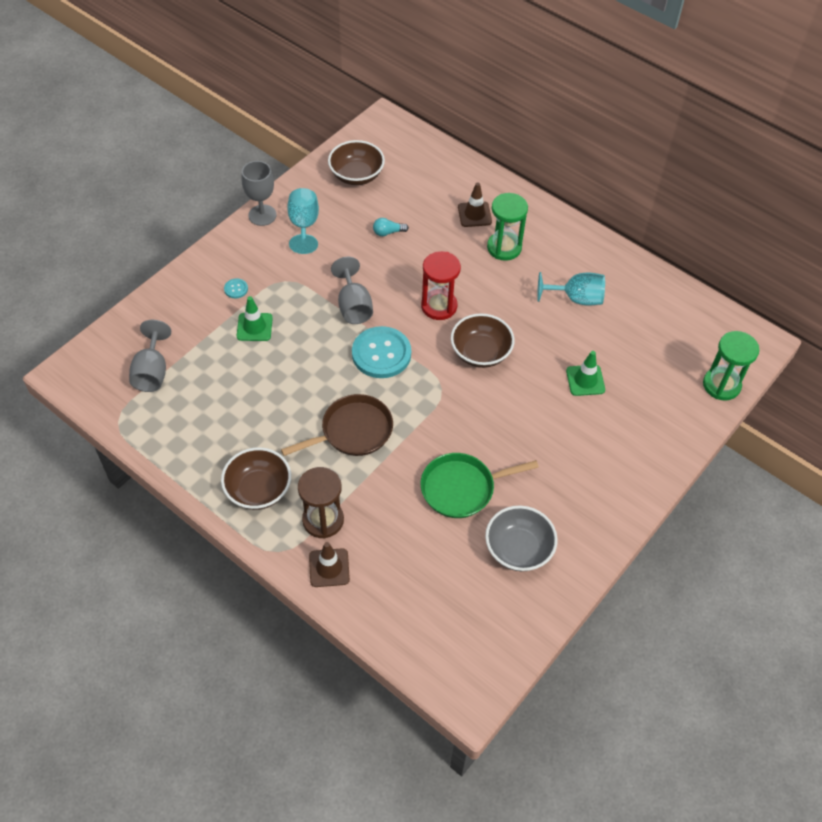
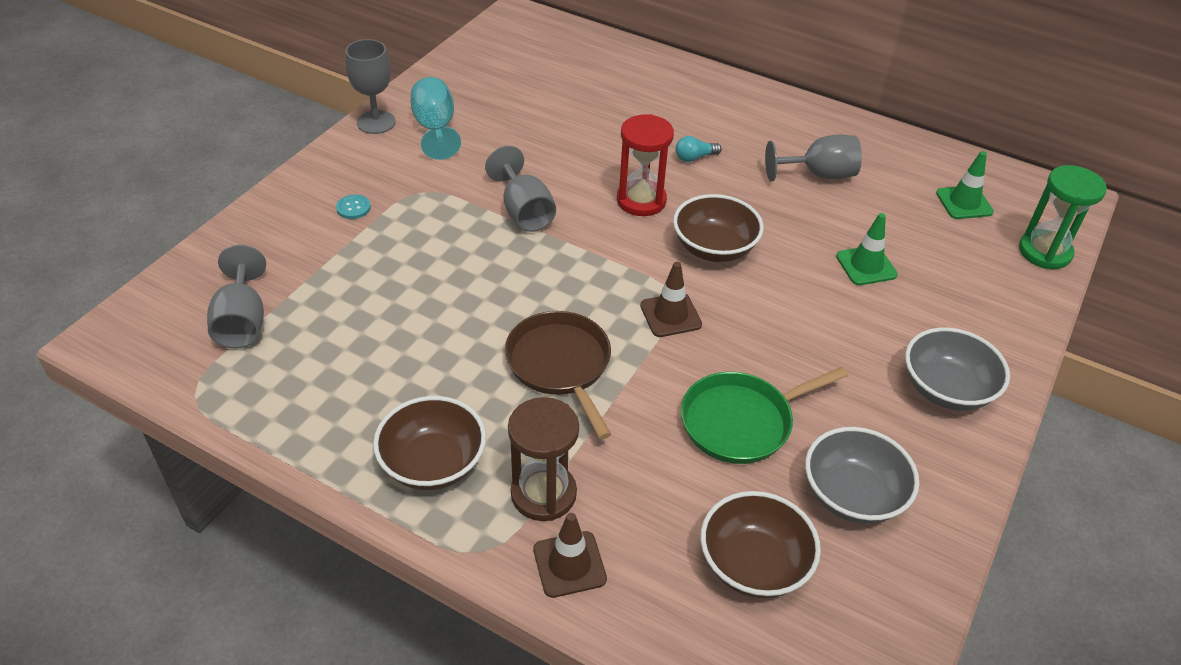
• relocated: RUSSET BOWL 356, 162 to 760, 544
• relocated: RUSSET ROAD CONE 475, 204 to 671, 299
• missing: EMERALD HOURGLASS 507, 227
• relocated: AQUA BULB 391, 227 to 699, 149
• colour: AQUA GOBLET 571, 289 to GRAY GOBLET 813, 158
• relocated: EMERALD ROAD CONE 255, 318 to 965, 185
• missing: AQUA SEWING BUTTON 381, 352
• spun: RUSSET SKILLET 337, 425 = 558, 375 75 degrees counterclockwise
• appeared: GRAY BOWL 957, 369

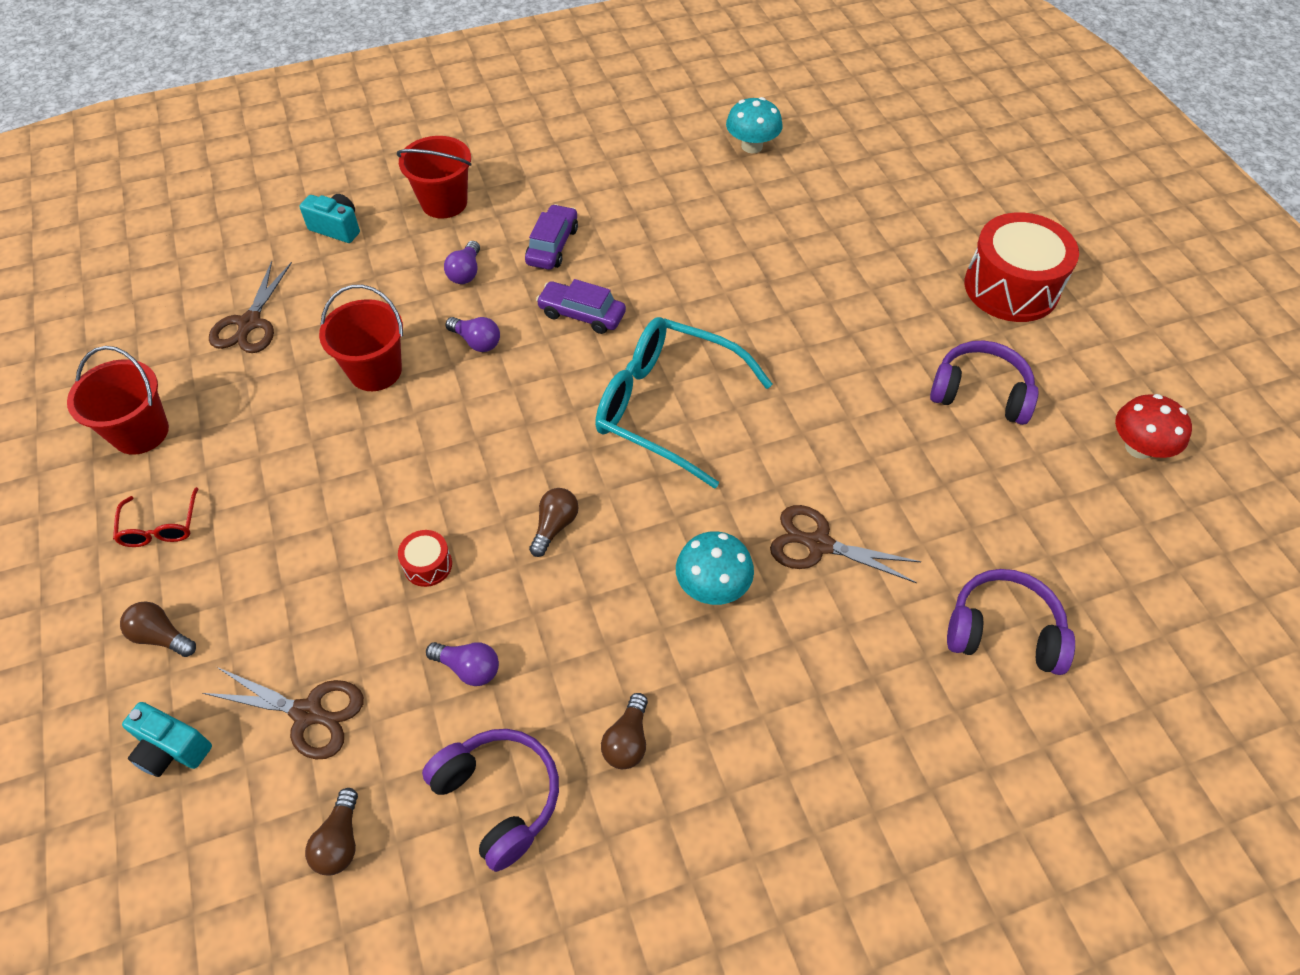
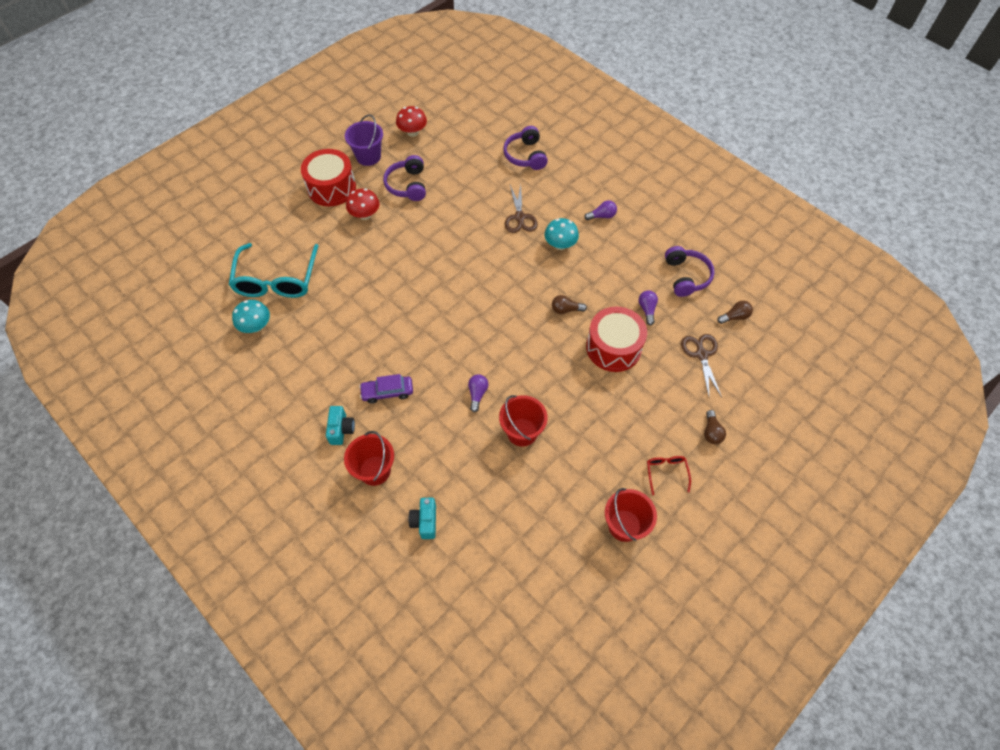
• relocated: PURPLE BULB 462, 262 to 600, 210
• missing: RUSSET PAIR OF SCISSORS 250, 307
• missing: PURPLE TOY CAR 581, 306
• relocated: AQUA EYEGLASSES 683, 403 to 273, 270
• spun: RED EYEGLASSES 155, 517 = 669, 475 60 degrees counterclockwise
• size: RED SNARE DRUM 425, 558 = 616, 339 x2.34
• missing: RUSSET BULB 624, 731
• relocated: AQUA COMPACT CAMERA 167, 739 to 340, 425
• spun: PURPLE OVER-EAR HEADPHONES 490, 800 = 690, 271 150 degrees clockwise
• appeared: PURPLE PAIL 364, 140
• appeared: RED TOADSTOOL 362, 204

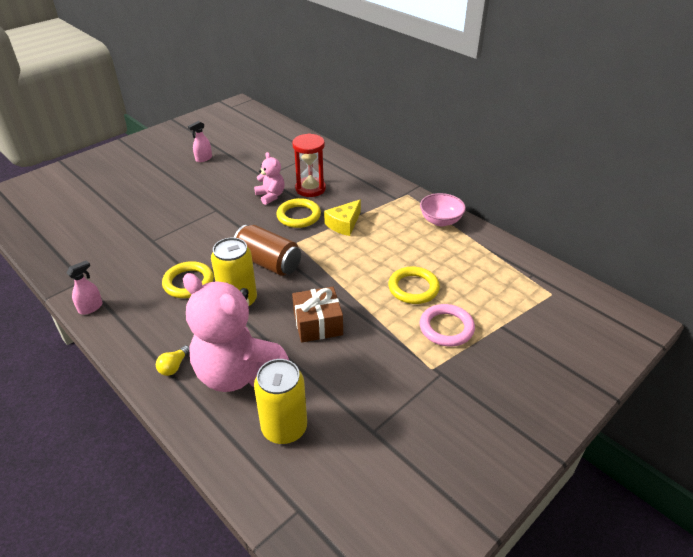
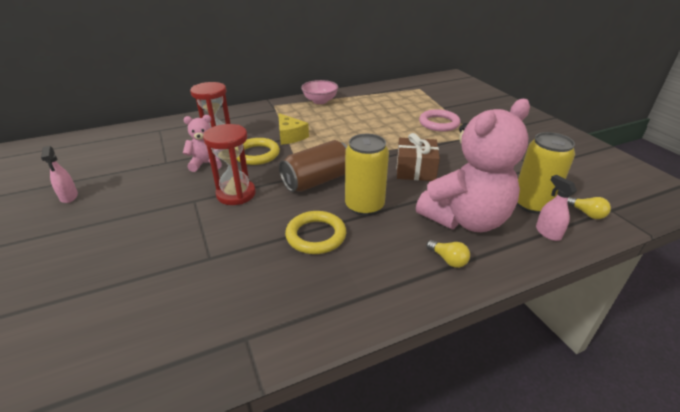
• relocated: PINK SPRAY CLEANER 84, 287 to 556, 208
• missing: BRIGHT YELLOW TORUS 414, 285
• appeared: RED HOURGLASS 229, 164
• appeared: BRIGHT YELLOW BULB 589, 208

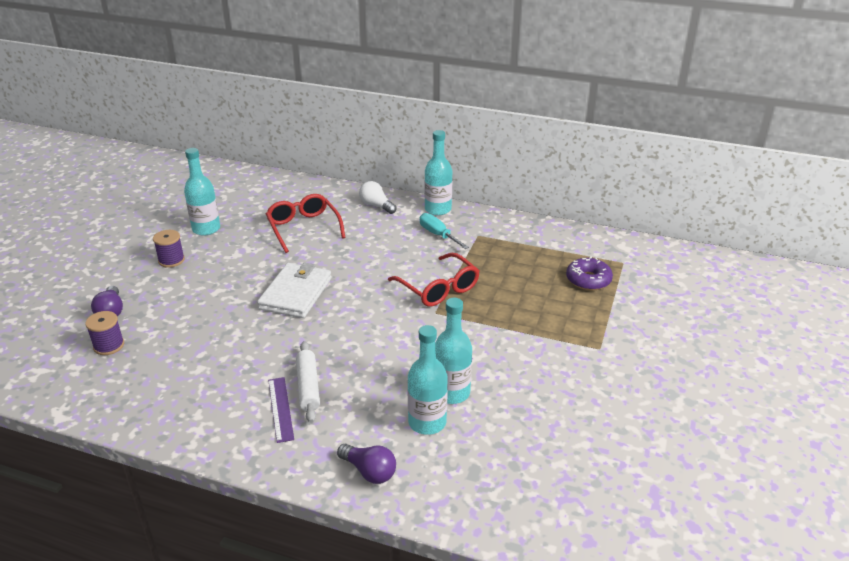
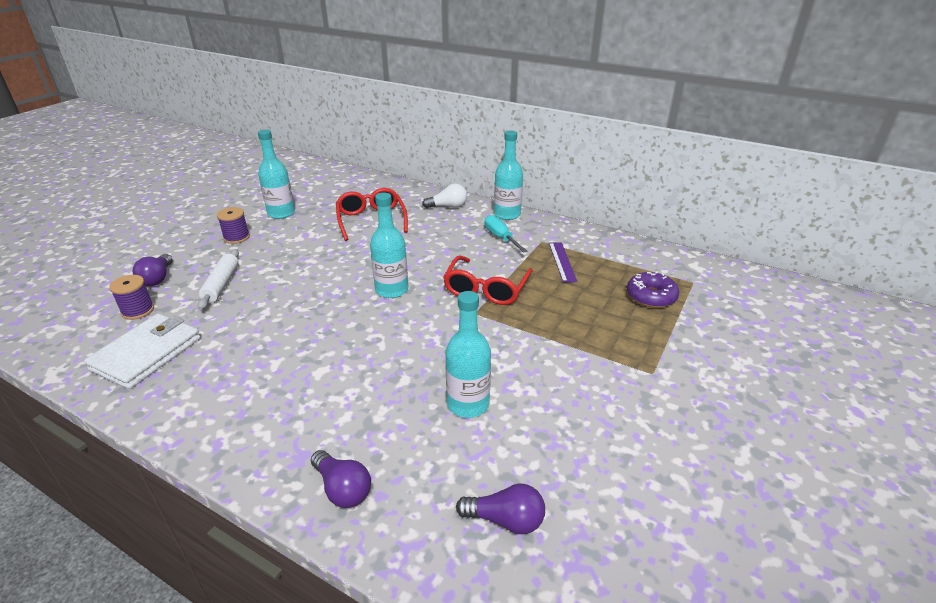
• spun: SNOW-WHITE BULB 378, 197 = 444, 196 120 degrees clockwise
• spun: RED EYEGLASSES 434, 280 = 488, 280 45 degrees clockwise
• relocated: SNOW-WHITE WALLET 294, 290 to 142, 351
• relocated: AQUA BOTTLE 428, 380 to 389, 245
• relocated: SNOW-WHITE DOUGH ROLLER 308, 382 to 218, 279
• relocated: PURPLE STRAIGHTEDGE 281, 410 to 563, 262
• appeared: PURPLE BULB 500, 508

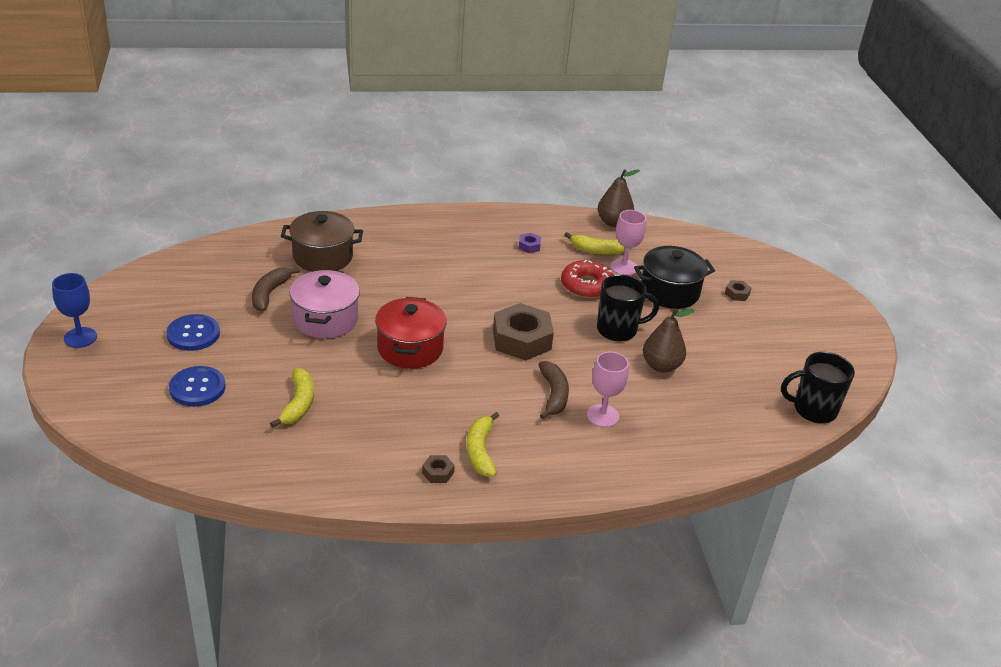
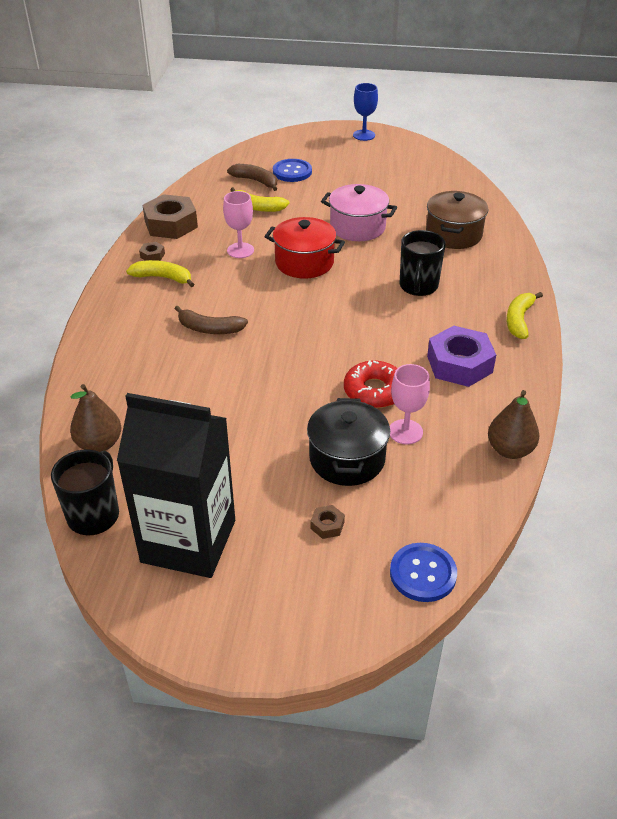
• relocated: BRIGHT YELLOW BANANA FRUIT 598, 243 to 524, 315
• size: PURPLE NUT 529, 243 = 461, 356 x2.32
• relocated: RUSSET BANANA FRUIT 276, 289 to 252, 177
• relocated: EBONY COFFEE MUG 628, 308 to 423, 263
• relocated: RUSSET NUT 523, 332 to 170, 216
• relocated: RUSSET PEAR 669, 340 to 95, 418
• relocated: BLUE SEWING BUTTON 193, 332 to 423, 572
• relocated: PINK GOBLET 608, 389 to 238, 224
• appeared: EBONY CARTON 176, 485

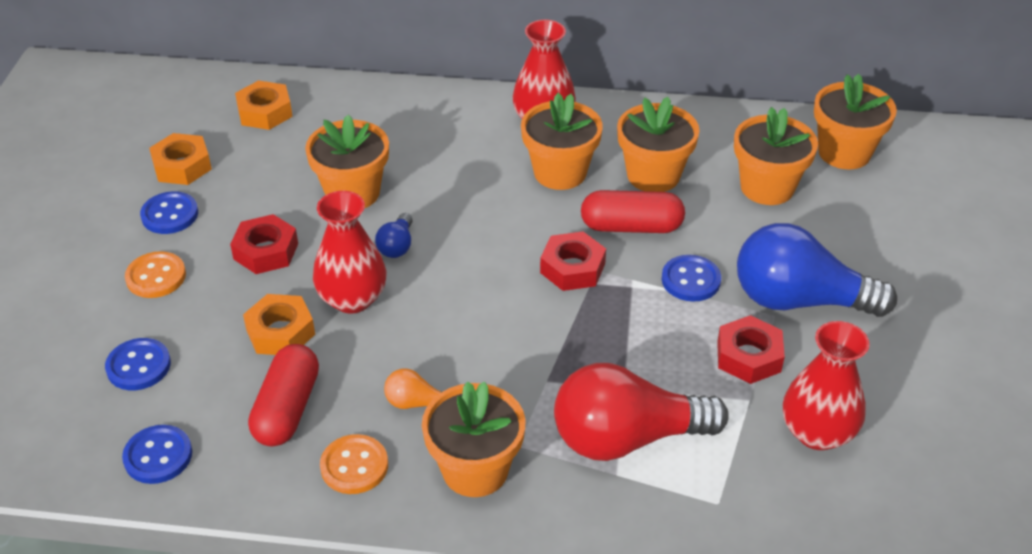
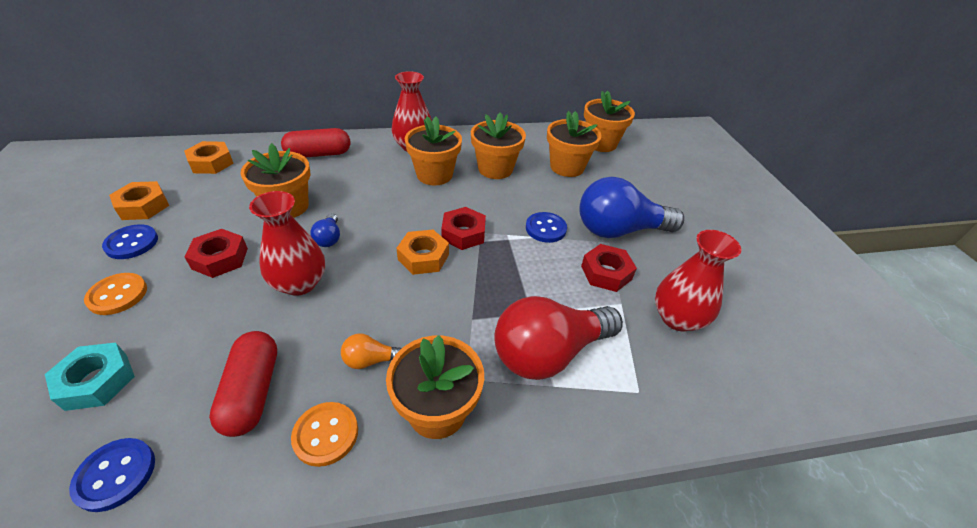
• relocated: RED PILL 633, 211 to 315, 143
• relocated: ORANGE NUT 279, 324 to 422, 252
• exchanged: BLUE SEWING BUTTON 138, 364 to AQUA NUT 90, 377

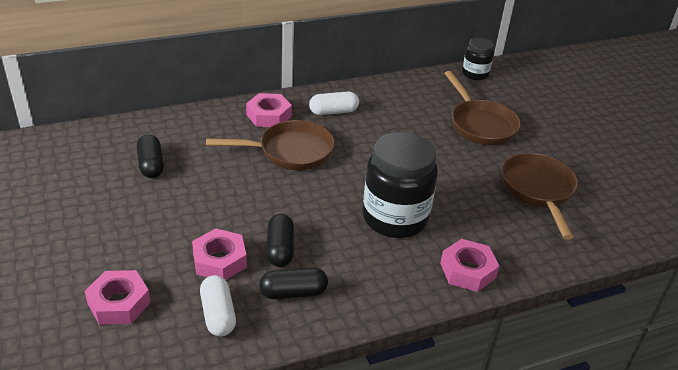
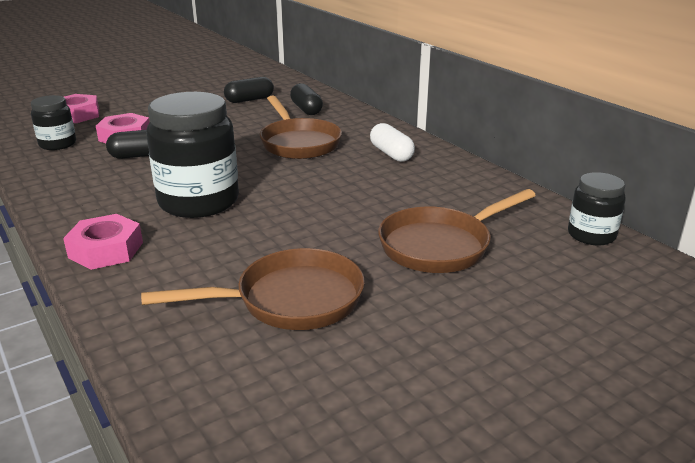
• missing: PINK NUT 269, 110
• relocated: EBONY PILL 293, 283 to 306, 99
• exchanged: SNOW-WHITE PILL 218, 305 to EBONY PRESERVE JAR 53, 122

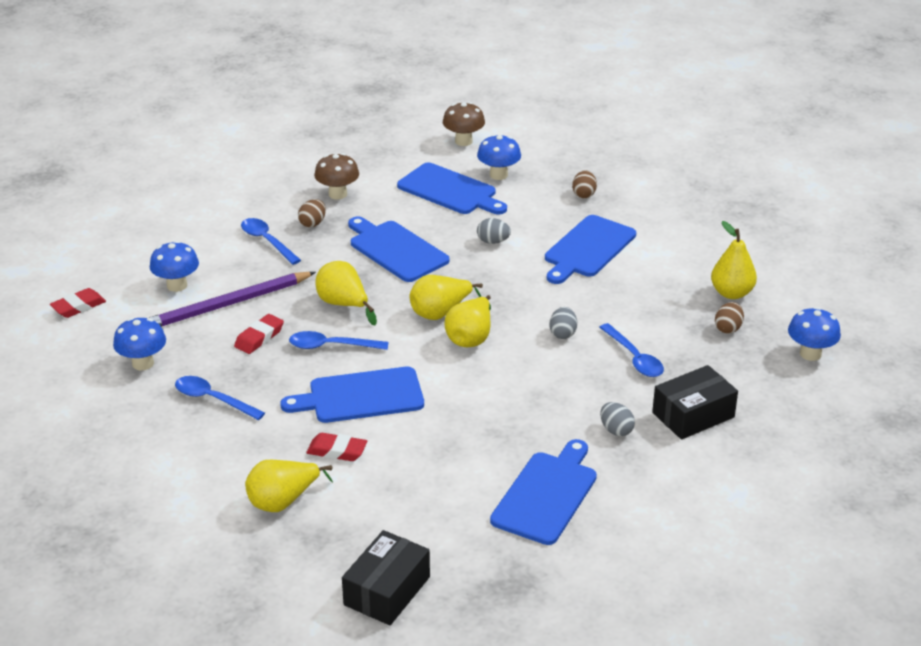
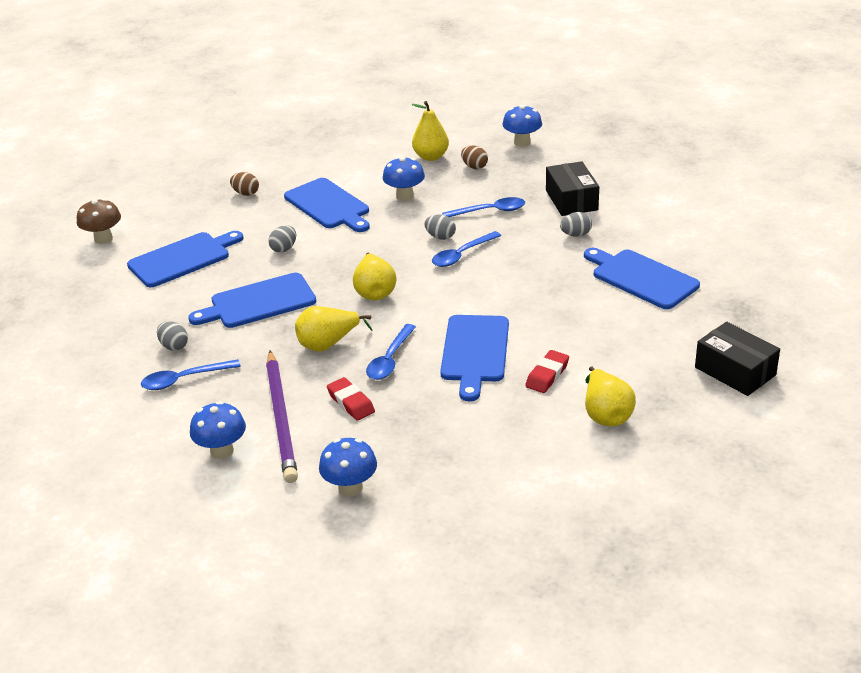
• relocated: BLUE TOADSTOOL 499, 157 to 404, 179
• missing: RUSSET TOADSTOOL 336, 176
• colour: RUSSET EGG SHAPE 312, 213 to GRAY EGG SHAPE 172, 336
• missing: RED PENCIL ERASER 78, 303
• missing: BRIGHT YELLOW PEAR 467, 321
• relocated: BLUE TABLESPOON 220, 398 to 466, 249

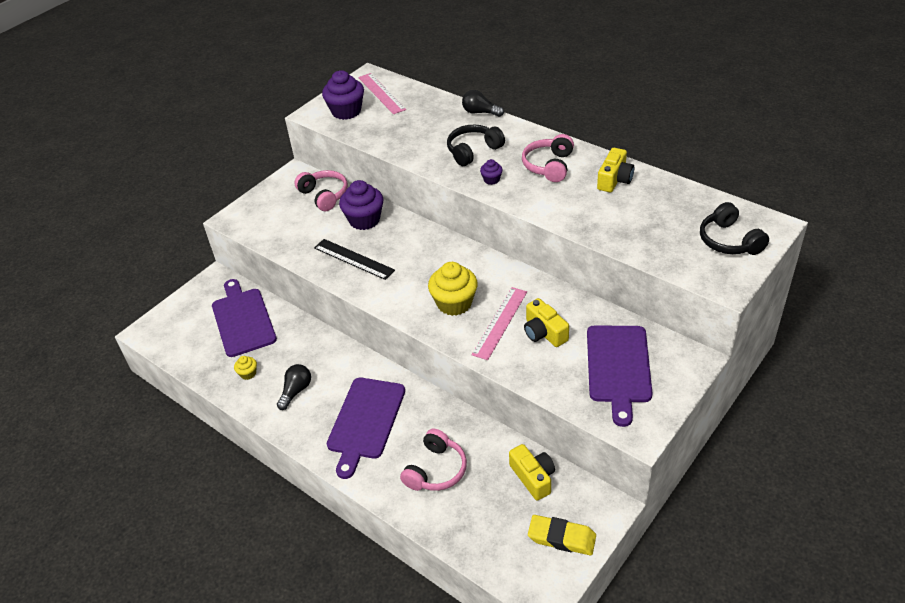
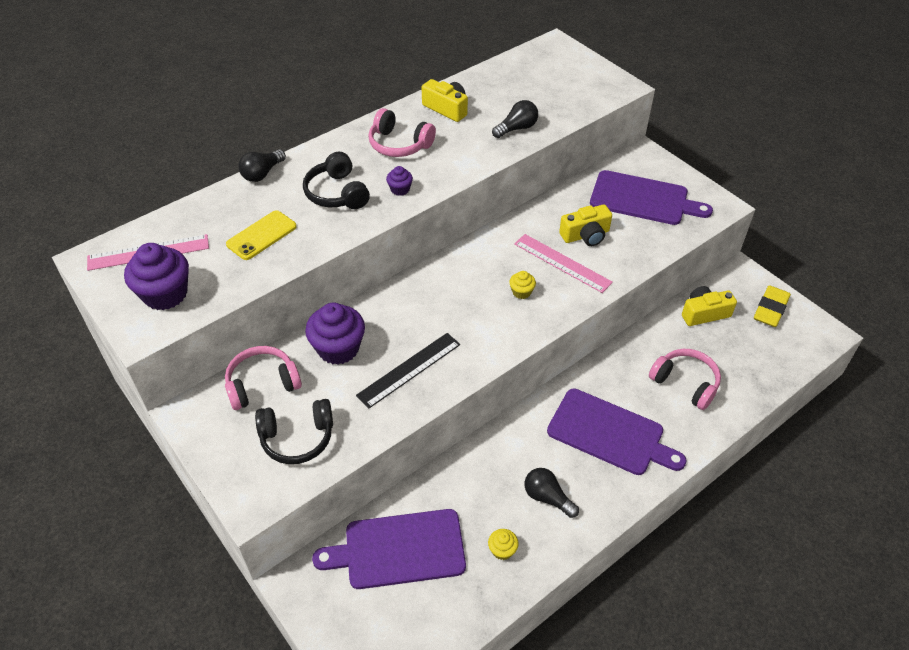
• relocated: EBONY OVER-EAR HEADPHONES 734, 228 to 294, 431
• size: BRIGHT YELLOW CUPCAKE 453, 289 = 522, 285 x0.48
• appeared: EBONY BULB 515, 119
• appeared: BRIGHT YELLOW SMARTPHONE 261, 235

